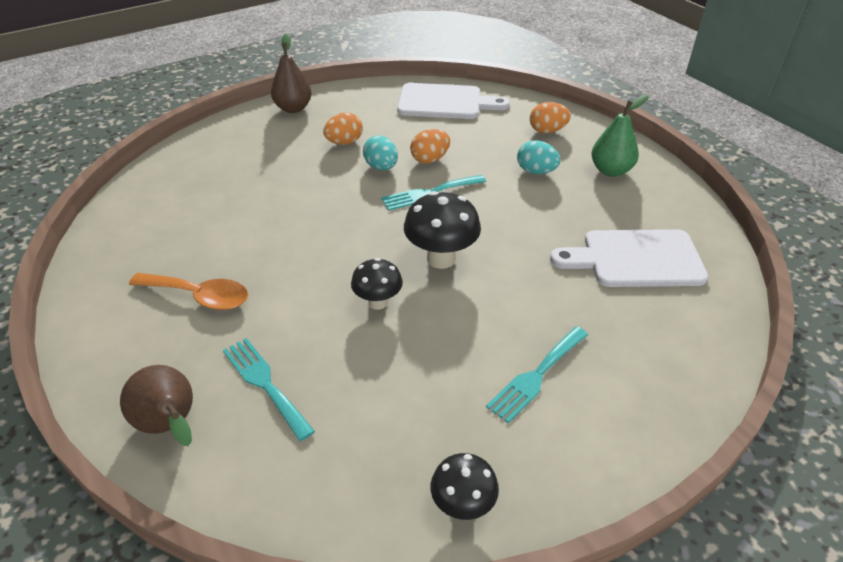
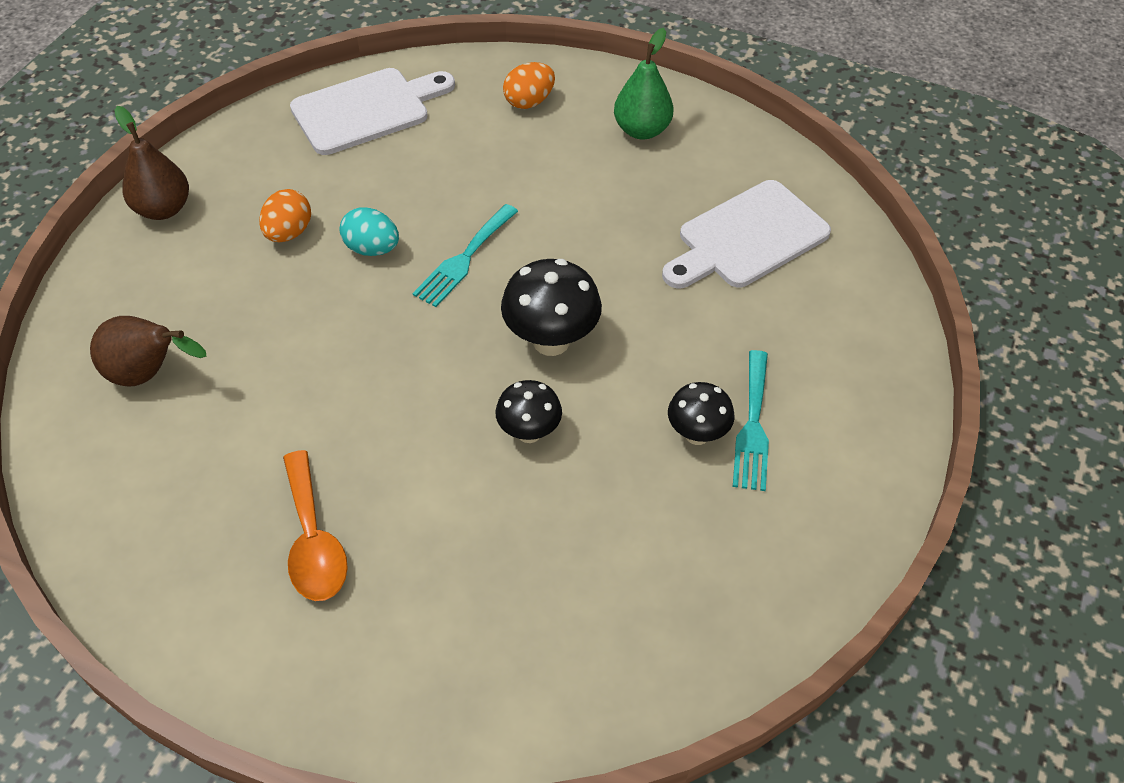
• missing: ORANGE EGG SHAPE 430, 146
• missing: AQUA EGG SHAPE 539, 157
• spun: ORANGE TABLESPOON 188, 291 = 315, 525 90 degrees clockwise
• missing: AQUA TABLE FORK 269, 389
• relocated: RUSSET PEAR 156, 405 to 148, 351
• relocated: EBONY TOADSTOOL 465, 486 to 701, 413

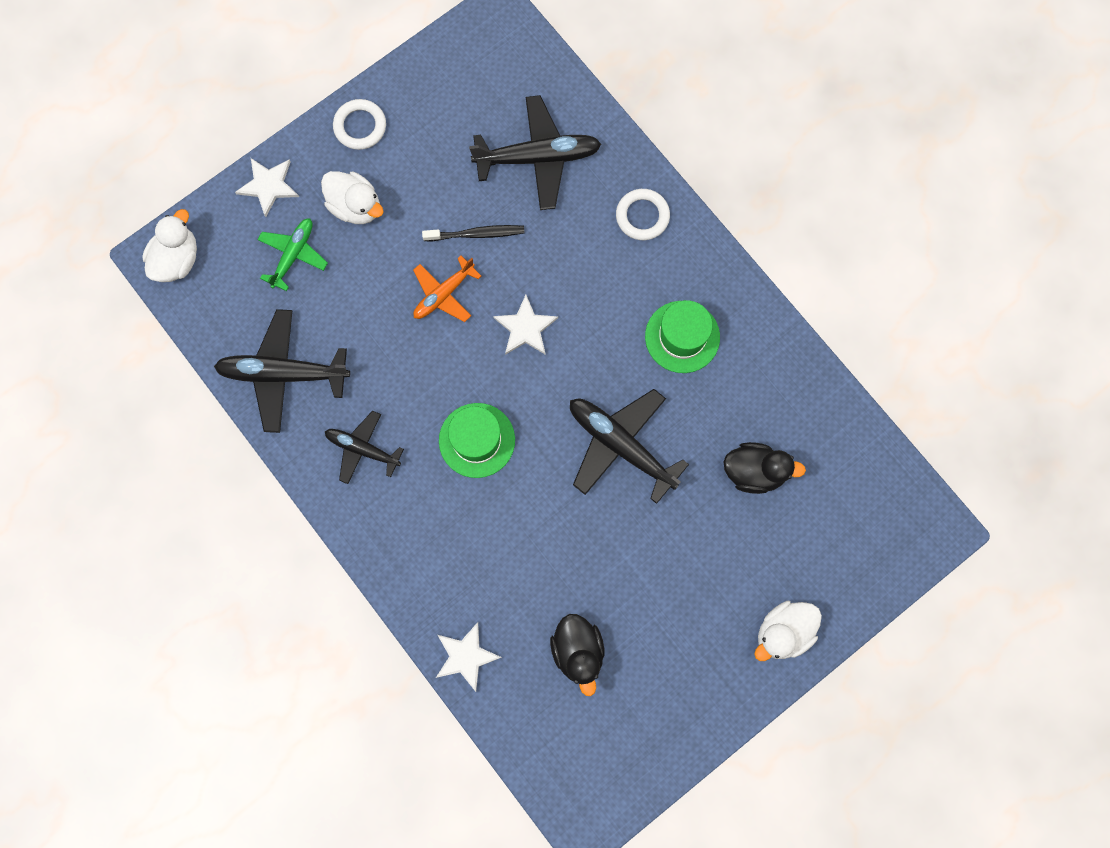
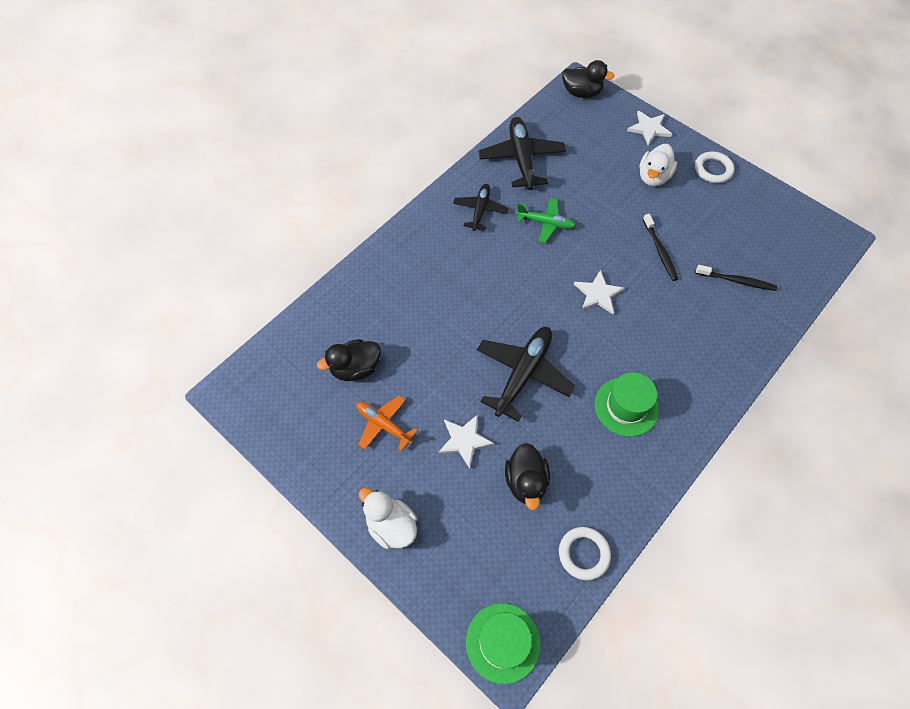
• exchanged: EBONY AEROPLANE 535, 152 to EBONY TOOTH BRUSH 736, 278
• relocated: SNOW-WHITE TORUS 643, 214 to 585, 553
• colour: SNOW-WHITE DUCK 169, 245 to EBONY DUCK 588, 79
• relocated: EMERALD AEROPLANE 292, 254 to 546, 220
• relocated: ORANGE AEROPLANE 447, 289 to 387, 423
• relocated: EMERALD TOP HAT 477, 440 to 503, 643
• relocated: SNOW-WHITE STAR 469, 657 to 466, 442

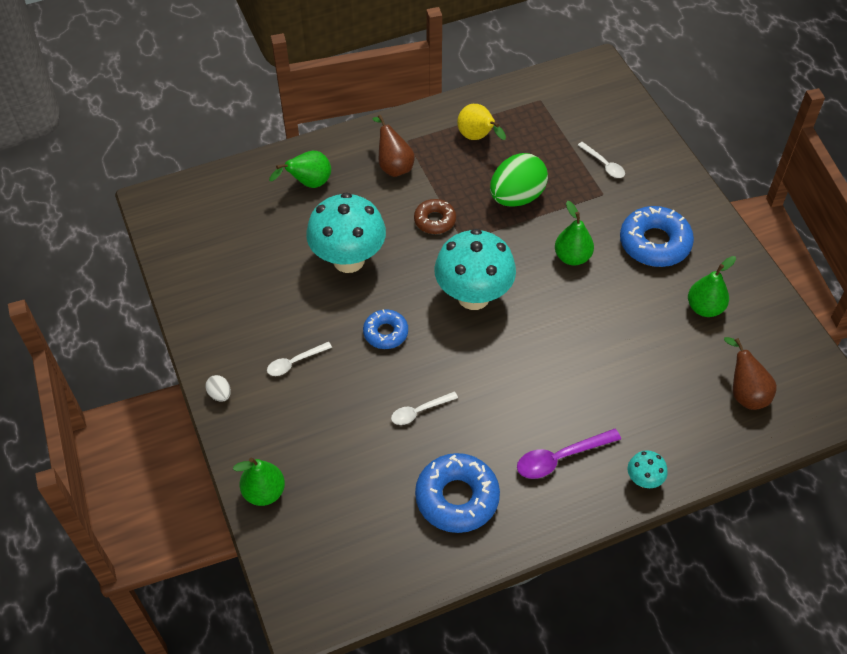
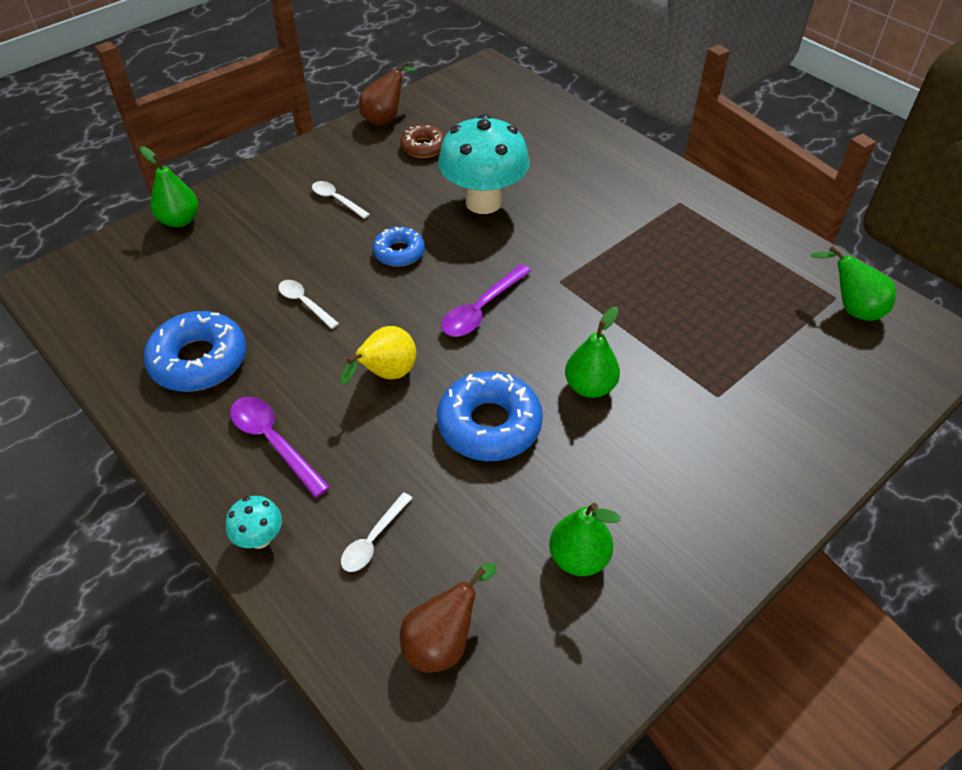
• relocated: BRIGHT YELLOW PEAR 481, 122 to 378, 355
• relocated: RUSSET PEAR 393, 146 to 387, 93
• relocated: SNOW-WHITE TABLESPOON 601, 160 to 376, 532
• relocated: EMERALD PEAR 300, 169 to 853, 283
• missing: EMERALD EGG SHAPE 519, 180
• relocated: RUSSET DOUGHNUT 435, 216 to 422, 141
• relocated: BLUE DOUGHNUT 657, 236 to 490, 416
• exchanged: AQUA TOADSTOOL 475, 269 to PURPLE TABLESPOON 486, 300
• missing: SNOW-WHITE EGG SHAPE 218, 388

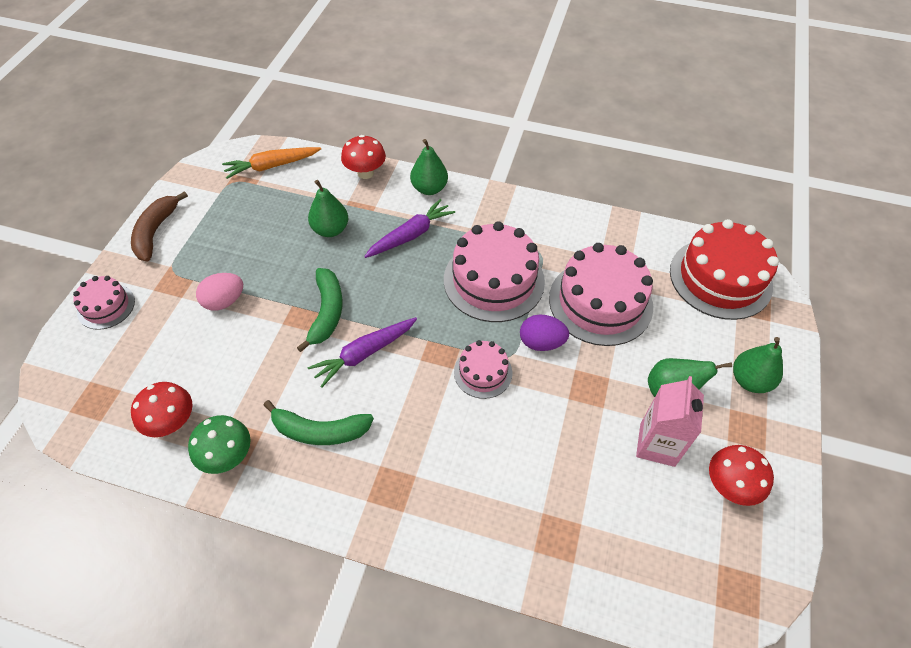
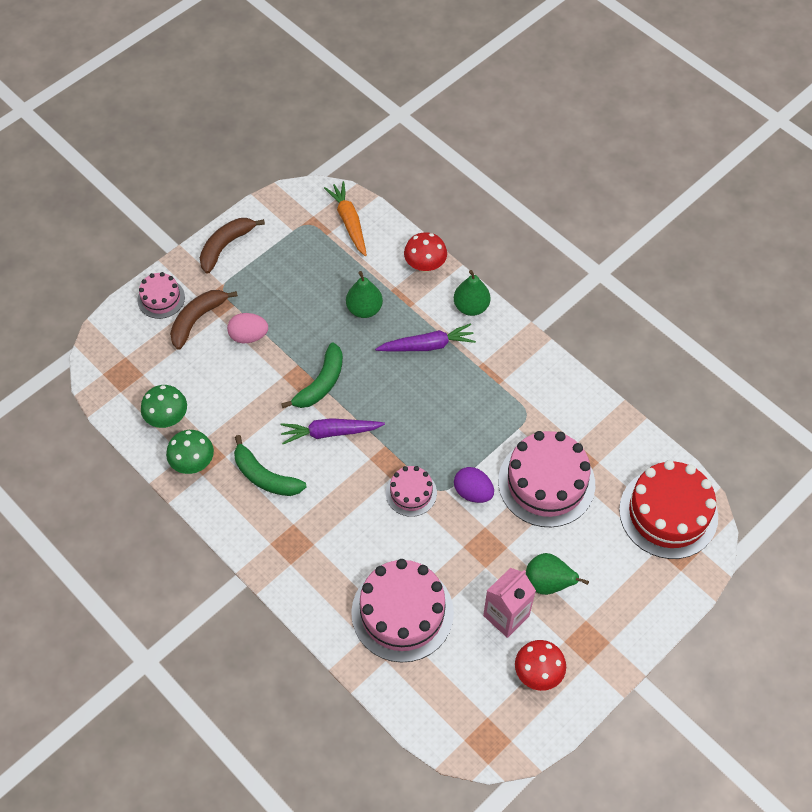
• spun: ORANGE CARROT 271, 163 = 345, 218 60 degrees clockwise
• relocated: PINK LAYER CAKE 494, 271 to 402, 610
• missing: EMERALD PEAR 758, 365
• colour: RED TOADSTOOL 162, 409 to EMERALD TOADSTOOL 164, 406
• appeared: RUSSET BANANA FRUIT 204, 320

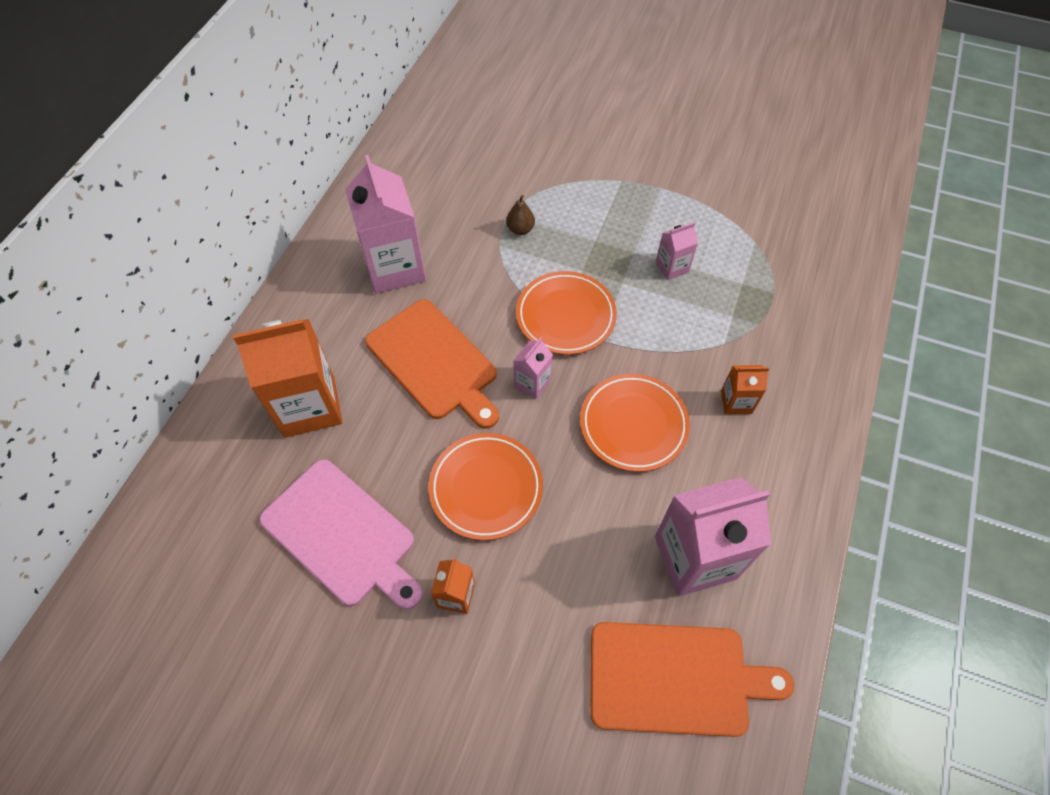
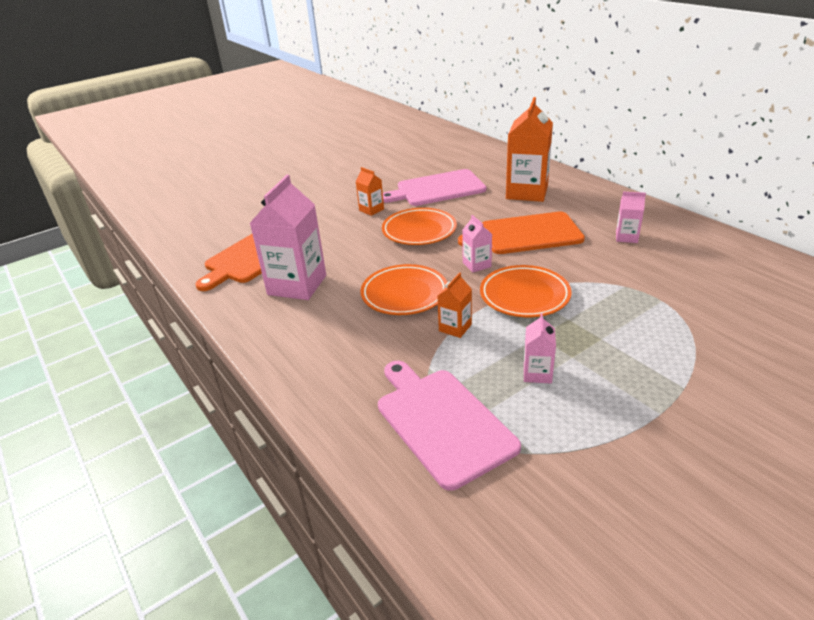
• size: PINK CARTON 385, 224 = 631, 217 x0.48
• missing: RUSSET PEAR 520, 215
• relocated: ORANGE CARTON 745, 389 to 454, 305
• appeared: PINK CUTTING BOARD 449, 426

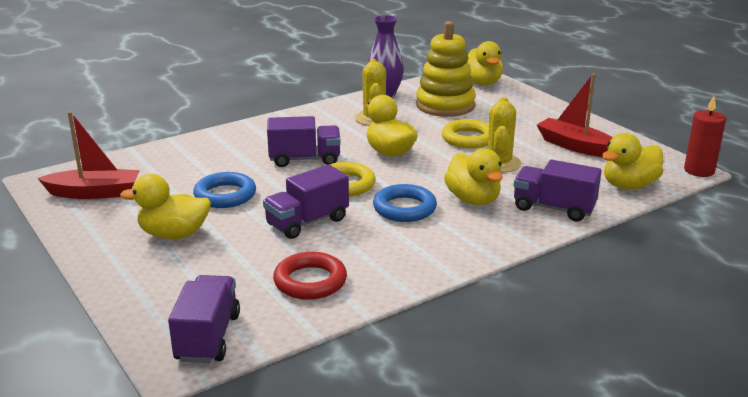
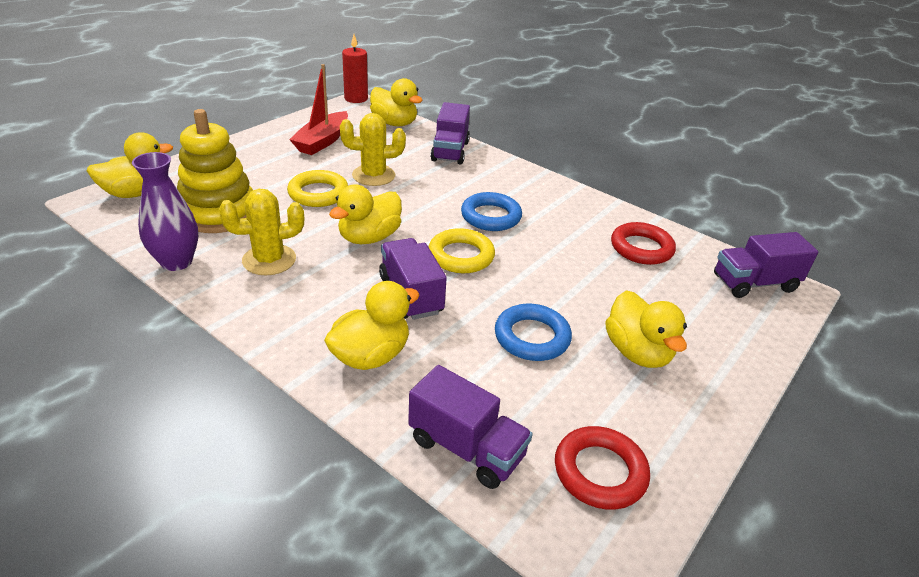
• exchanged: RED TOY BOAT 88, 155 to RED TORUS 602, 468
• relocated: BRIGHT YELLOW DUCK 473, 177 to 372, 325
• relocated: PURPLE LORRY 306, 202 to 470, 427

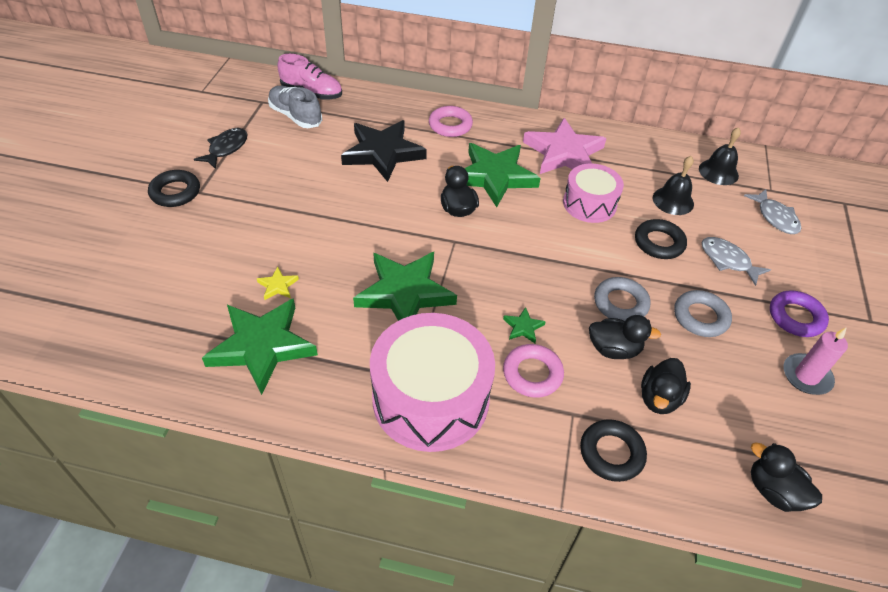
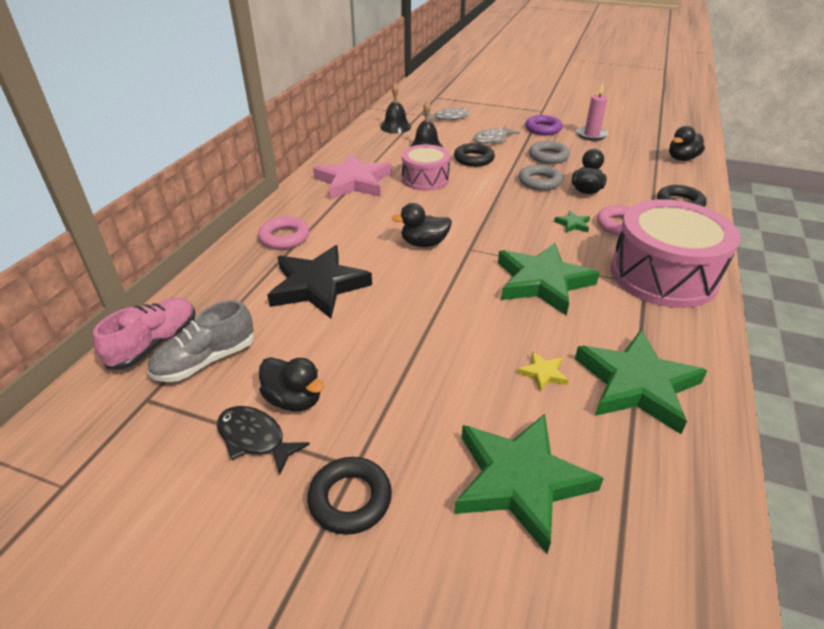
• relocated: EMERALD STAR 502, 175 to 529, 484
• relocated: EBONY DUCK 666, 386 to 292, 384

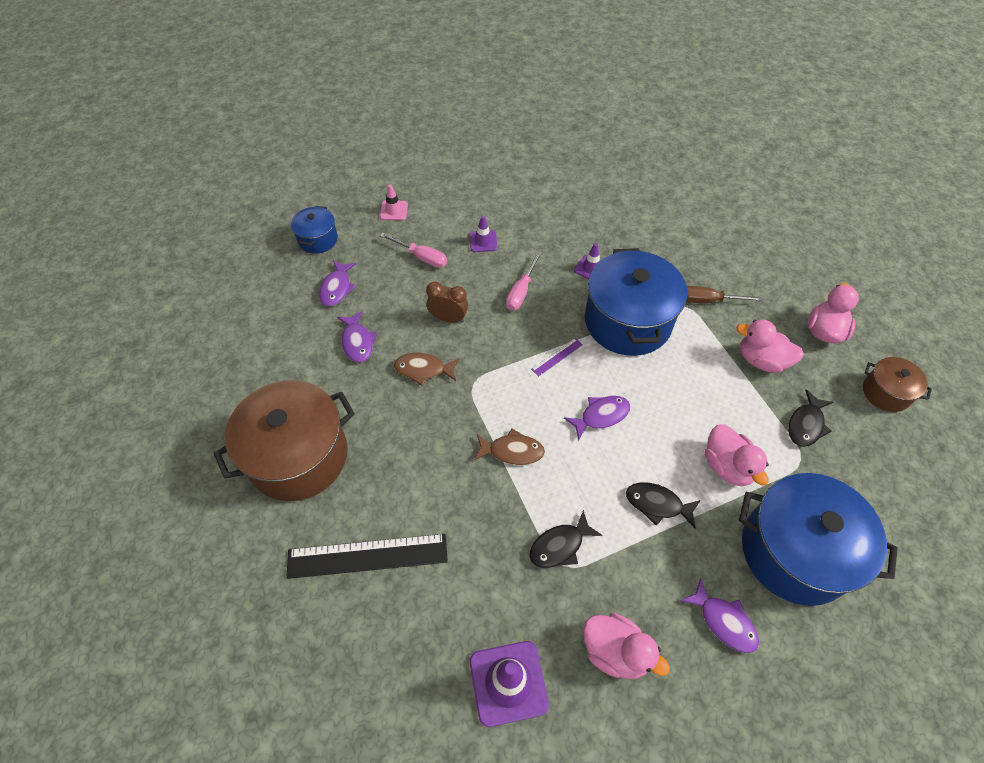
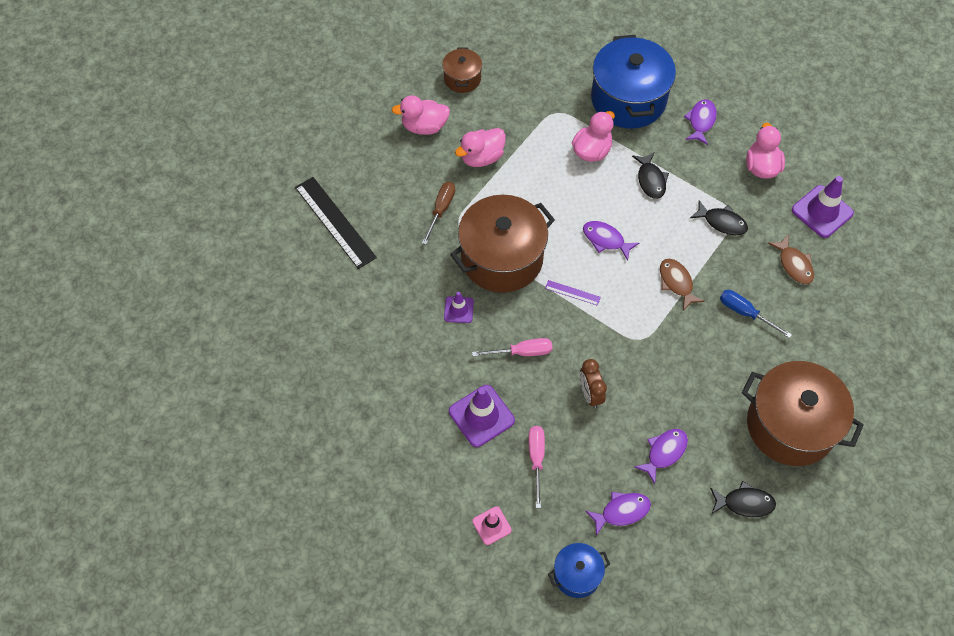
• size: PURPLE ROAD CONE 483, 234 = 482, 416 x1.74
• colour: BLUE STOCKPOT 636, 302 to RUSSET STOCKPOT 502, 244
• spun: RUSSET HAND SCREWDRIVER 725, 294 = 438, 213 135 degrees counterclockwise
• spun: PINK DUCK 770, 346 = 480, 147 60 degrees clockwise
• relocated: RUSSET FISH 427, 369 to 791, 259
• relocated: EBONY FISH 810, 418 to 743, 499
• relocated: EBONY STRAIGHTEDGE 367, 556 to 336, 223
• appeared: BLUE HAND SCREWDRIVER 756, 314

